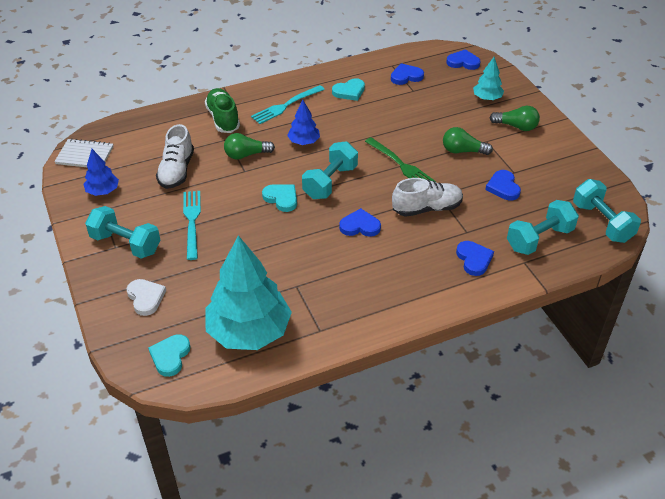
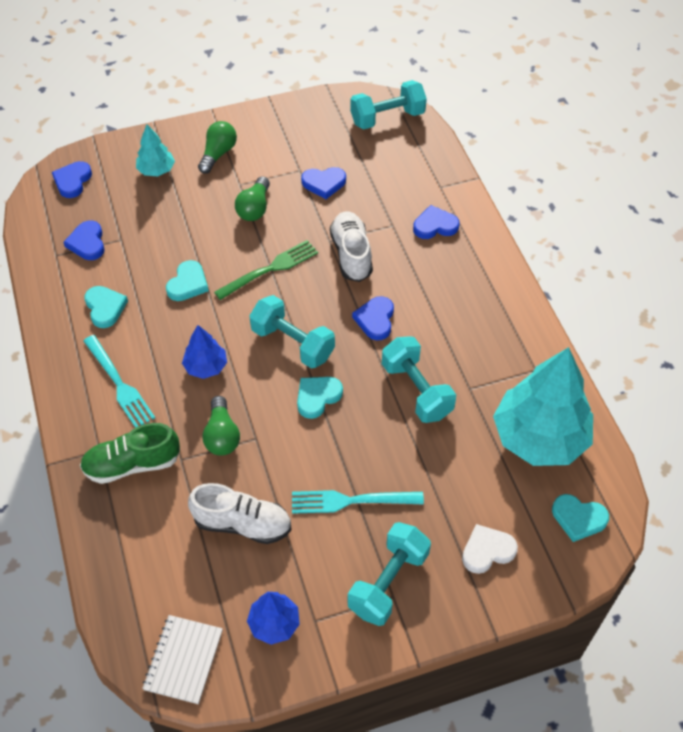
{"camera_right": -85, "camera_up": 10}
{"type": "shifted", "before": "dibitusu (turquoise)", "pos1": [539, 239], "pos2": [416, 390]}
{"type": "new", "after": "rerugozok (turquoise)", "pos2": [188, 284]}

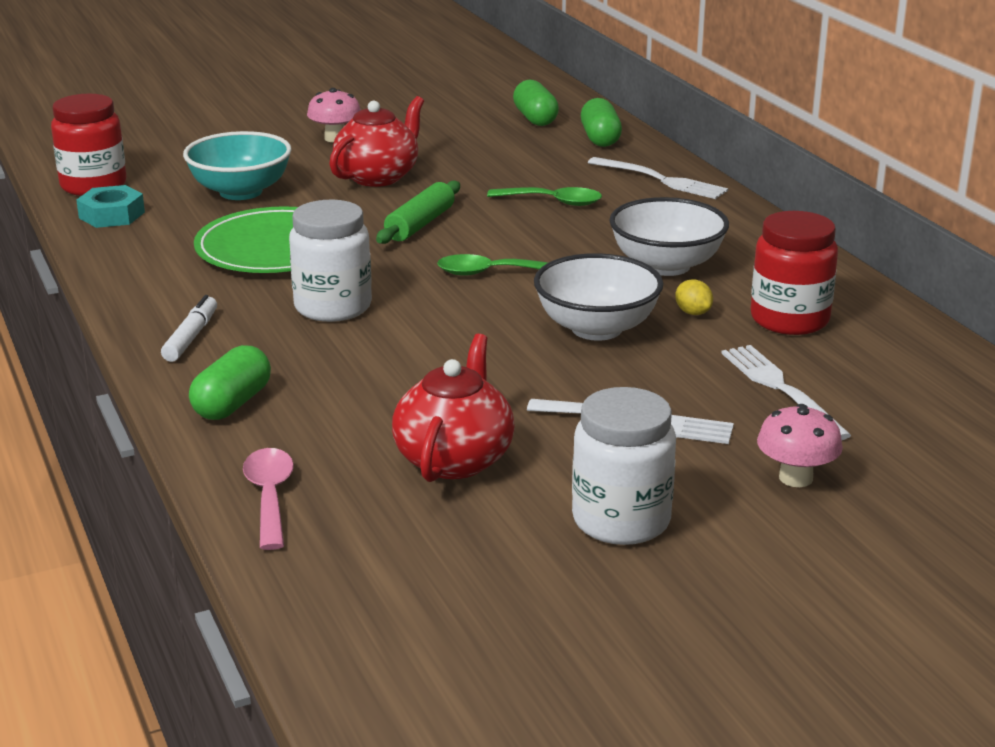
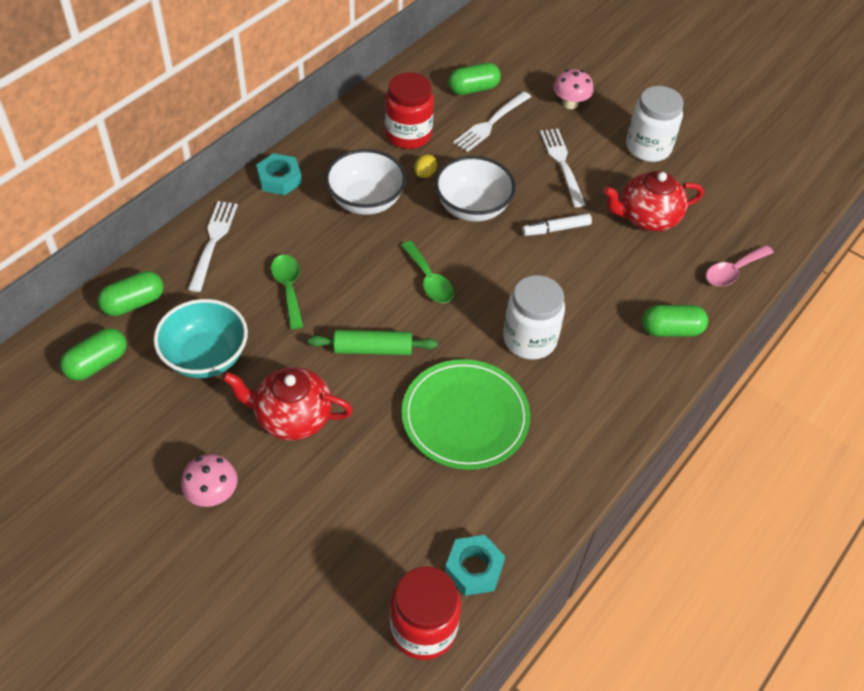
{"camera_right": -120, "camera_up": 25}
{"type": "shifted", "before": "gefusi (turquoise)", "pos1": [240, 192], "pos2": [206, 357]}
{"type": "shifted", "before": "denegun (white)", "pos1": [191, 337], "pos2": [556, 229]}
{"type": "new", "after": "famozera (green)", "pos2": [473, 89]}
{"type": "new", "after": "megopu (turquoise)", "pos2": [279, 179]}

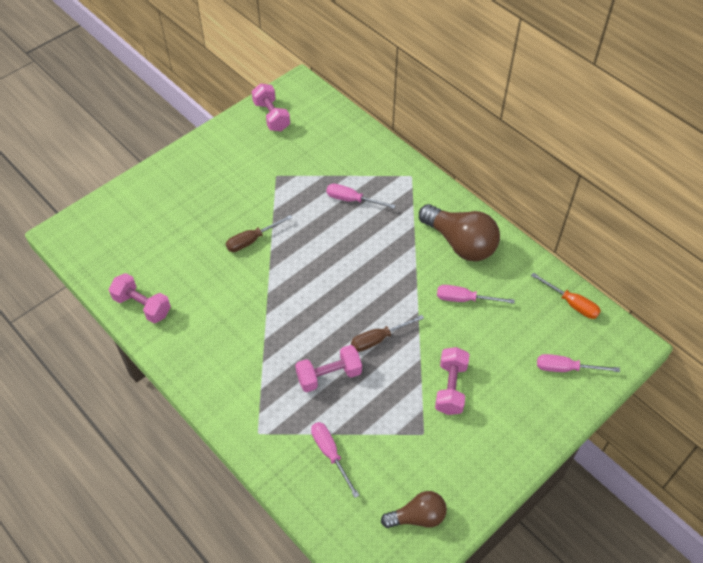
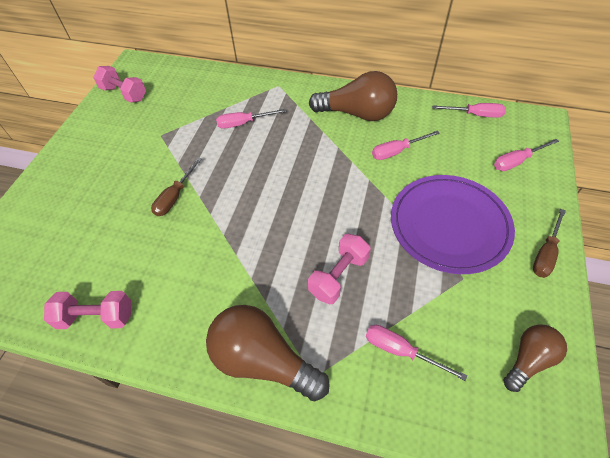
{"camera_right": -30, "camera_up": 0}
{"type": "repainted", "before": "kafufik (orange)", "after": "kafufik (pink)", "pos1": [571, 303], "pos2": [475, 115]}
{"type": "shifted", "before": "kafufik (brown)", "pos1": [378, 339], "pos2": [545, 253]}
{"type": "swapped", "before": "dibitusu (pink)", "after": "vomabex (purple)", "pos1": [450, 388], "pos2": [449, 225]}
{"type": "new", "after": "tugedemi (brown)", "pos2": [263, 360]}

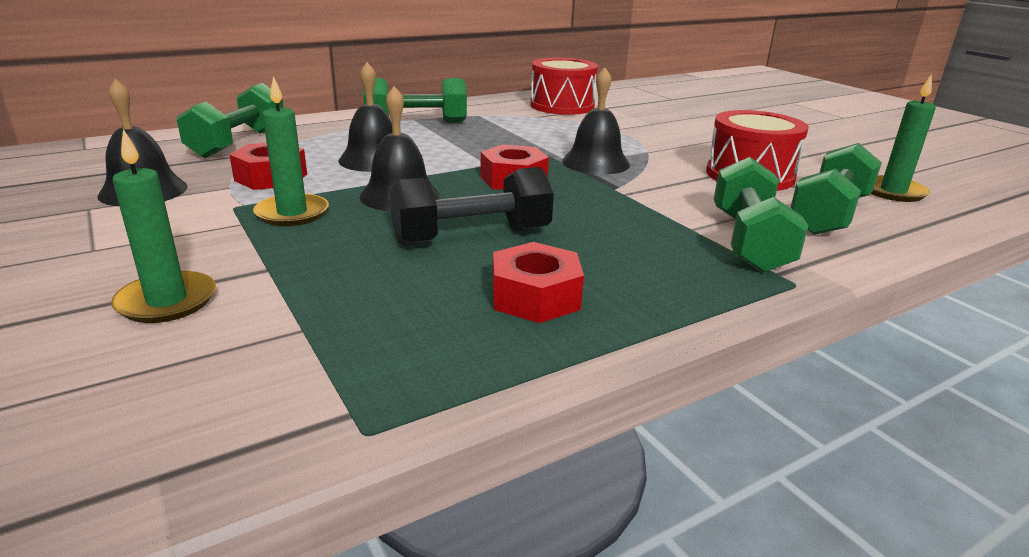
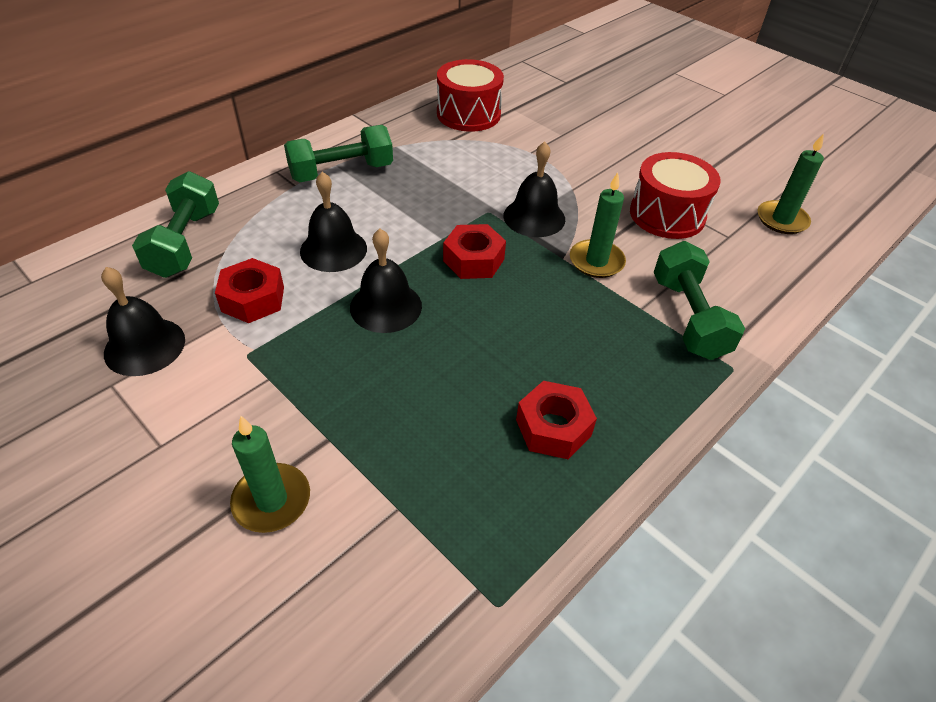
{"camera_right": -15, "camera_up": 20}
{"type": "shifted", "before": "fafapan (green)", "pos1": [292, 213], "pos2": [596, 261]}
{"type": "gone", "before": "dibitusu (green)", "pos1": [829, 215]}
{"type": "gone", "before": "dibitusu (black)", "pos1": [472, 236]}

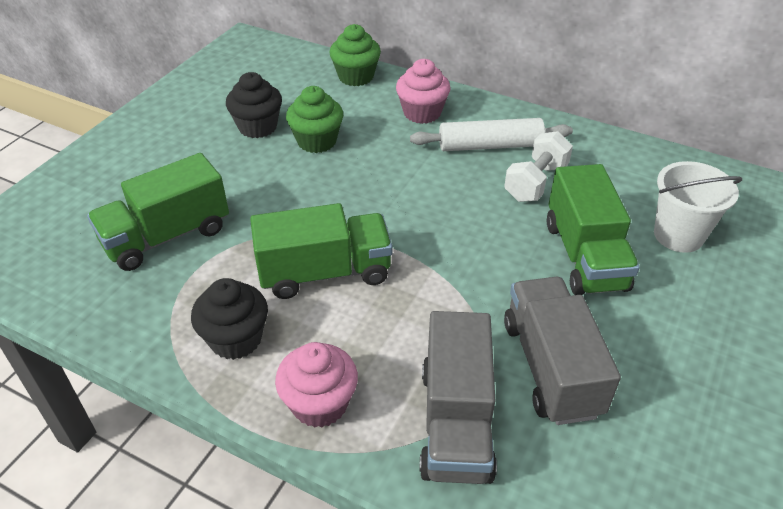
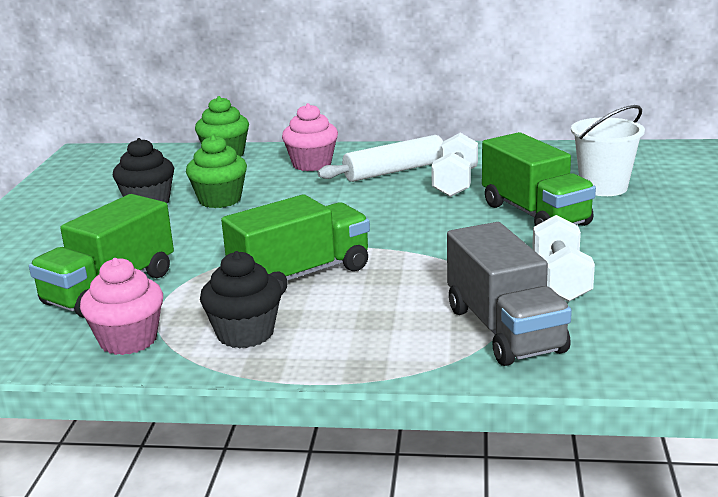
{"camera_right": -20, "camera_up": -20}
{"type": "swapped", "before": "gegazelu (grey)", "after": "dibitusu (white)", "pos1": [551, 368], "pos2": [560, 280]}
{"type": "shifted", "before": "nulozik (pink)", "pos1": [319, 404], "pos2": [128, 340]}

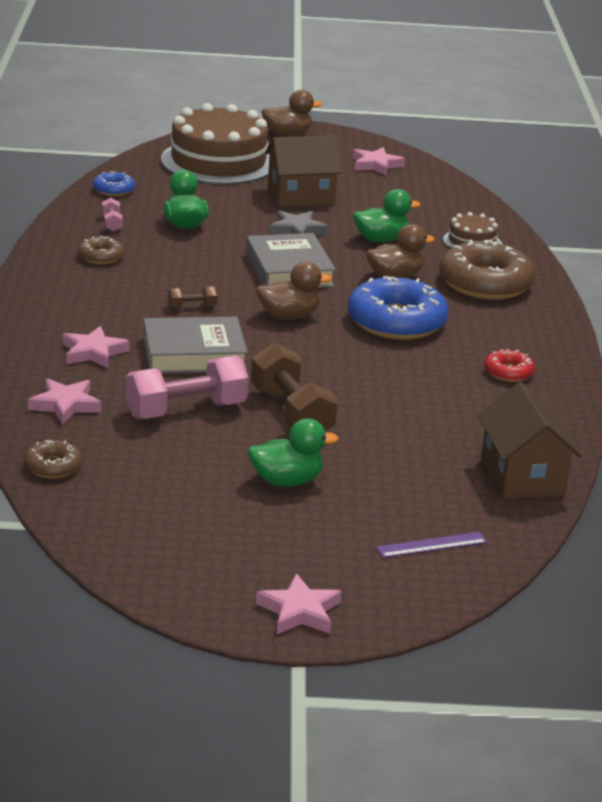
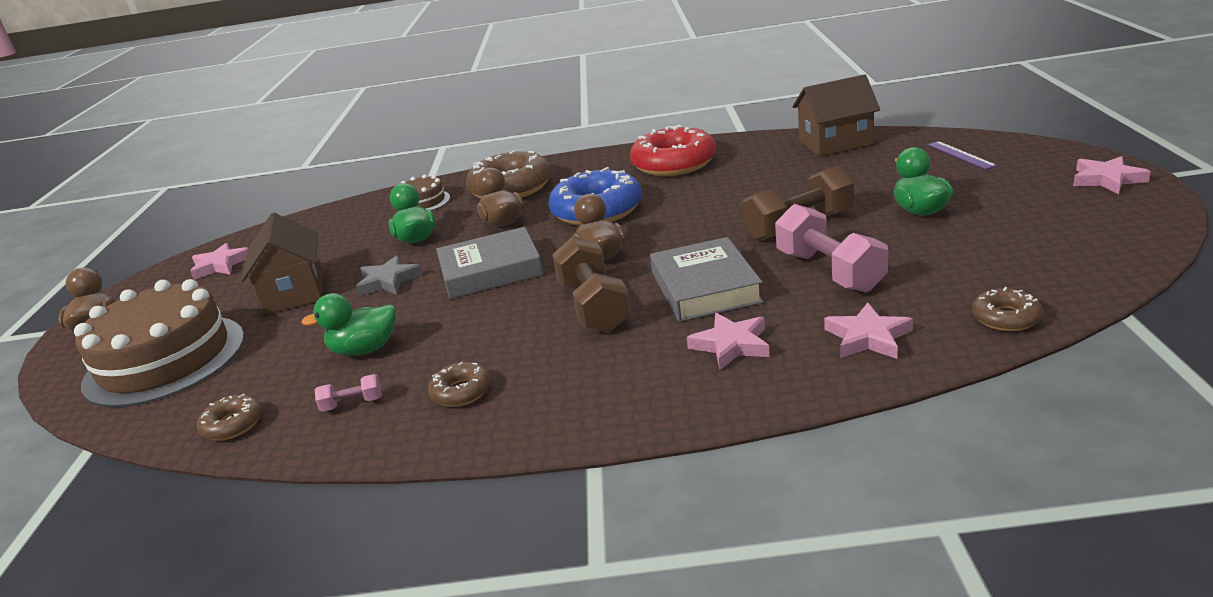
{"camera_right": -85, "camera_up": 0}
{"type": "repainted", "before": "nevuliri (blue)", "after": "nevuliri (brown)", "pos1": [113, 190], "pos2": [233, 424]}
{"type": "scaled", "before": "dibitusu (brown)", "pos1": [192, 307], "pos2": [594, 307], "scale": 2.19}
{"type": "scaled", "before": "nevuliri (red)", "pos1": [508, 372], "pos2": [674, 163], "scale": 2.09}

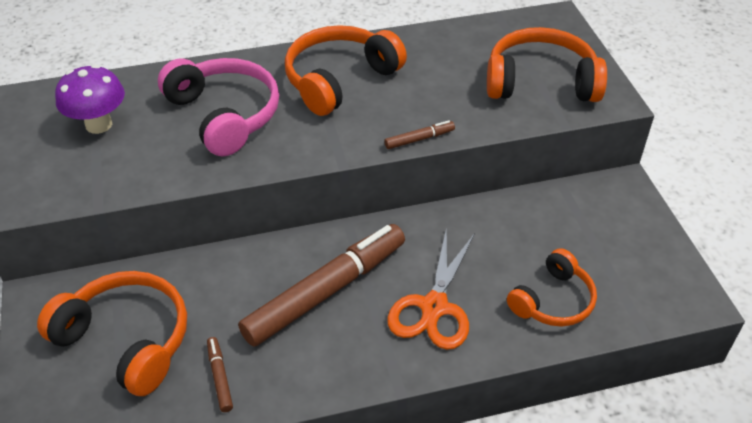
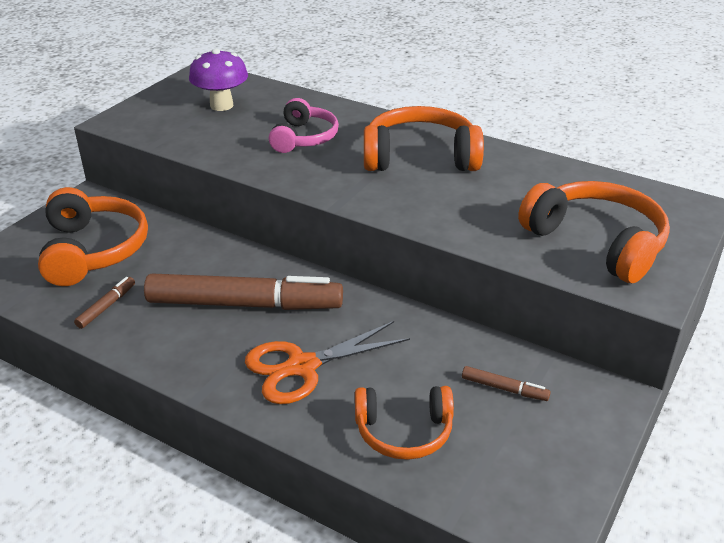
{"camera_right": 45, "camera_up": -10}
{"type": "scaled", "before": "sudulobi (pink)", "pos1": [224, 115], "pos2": [304, 138], "scale": 0.65}
{"type": "shifted", "before": "denegun (brown)", "pos1": [419, 139], "pos2": [504, 389]}

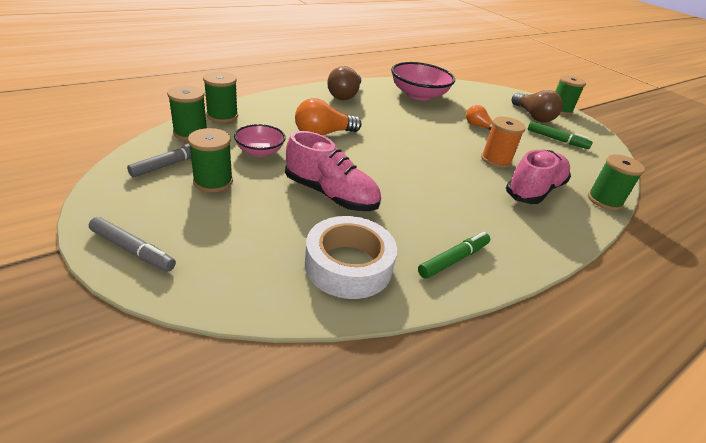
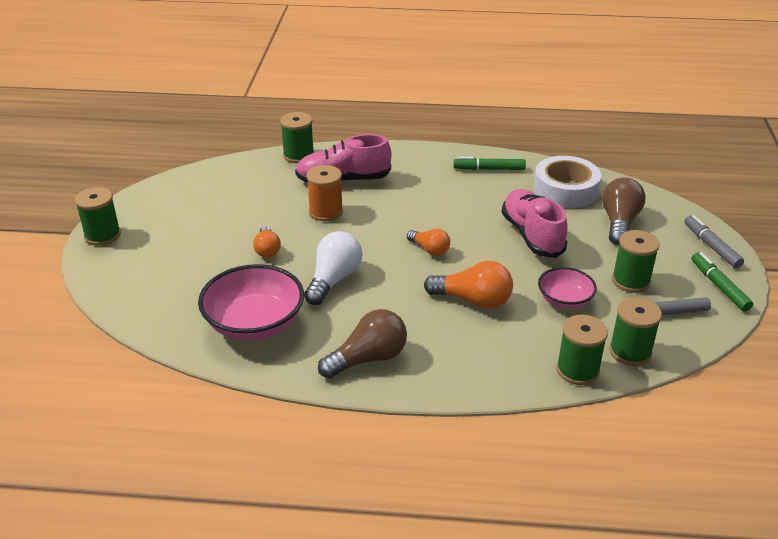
{"camera_right": -135, "camera_up": 0}
{"type": "shifted", "before": "tugedemi (brown)", "pos1": [533, 116], "pos2": [619, 222]}
{"type": "shifted", "before": "denegun (green)", "pos1": [557, 139], "pos2": [719, 286]}
{"type": "new", "after": "tugedemi (orange)", "pos2": [429, 249]}
{"type": "new", "after": "tugedemi (white)", "pos2": [333, 280]}

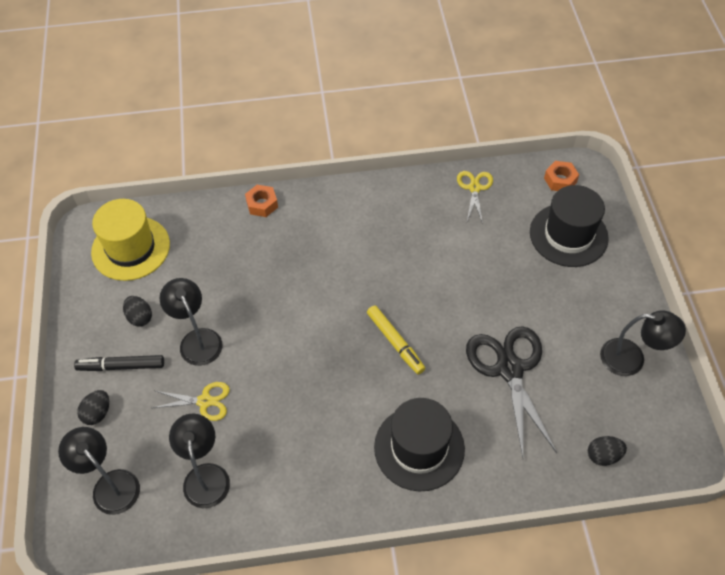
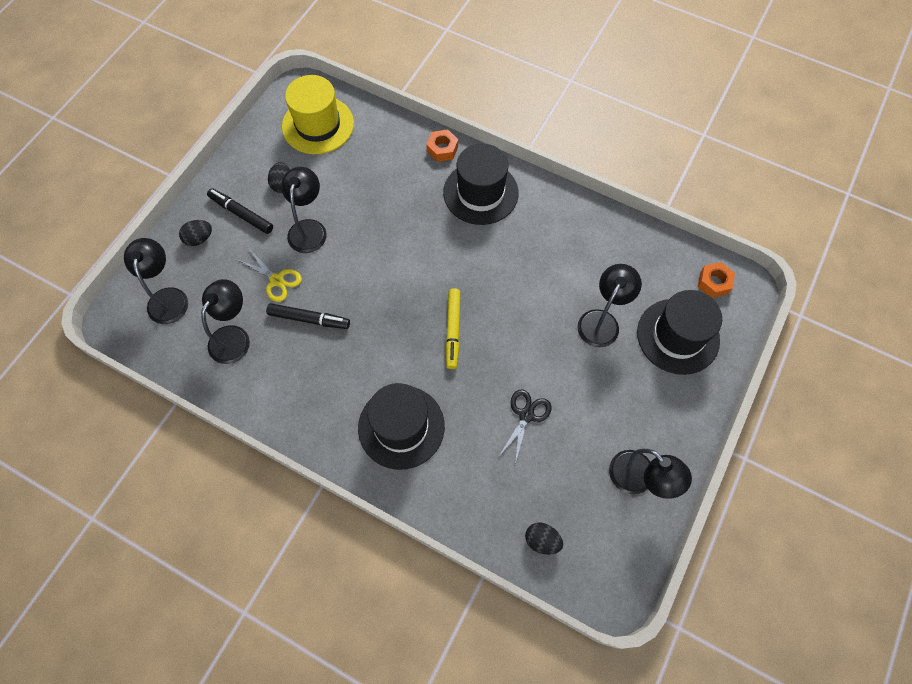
{"camera_right": 35, "camera_up": 10}
{"type": "gone", "before": "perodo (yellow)", "pos1": [474, 188]}
{"type": "scaled", "before": "perodo (black)", "pos1": [509, 369], "pos2": [526, 415], "scale": 0.54}
{"type": "new", "after": "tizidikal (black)", "pos2": [480, 193]}
{"type": "new", "after": "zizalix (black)", "pos2": [602, 321]}
{"type": "new", "after": "denegun (black)", "pos2": [309, 319]}

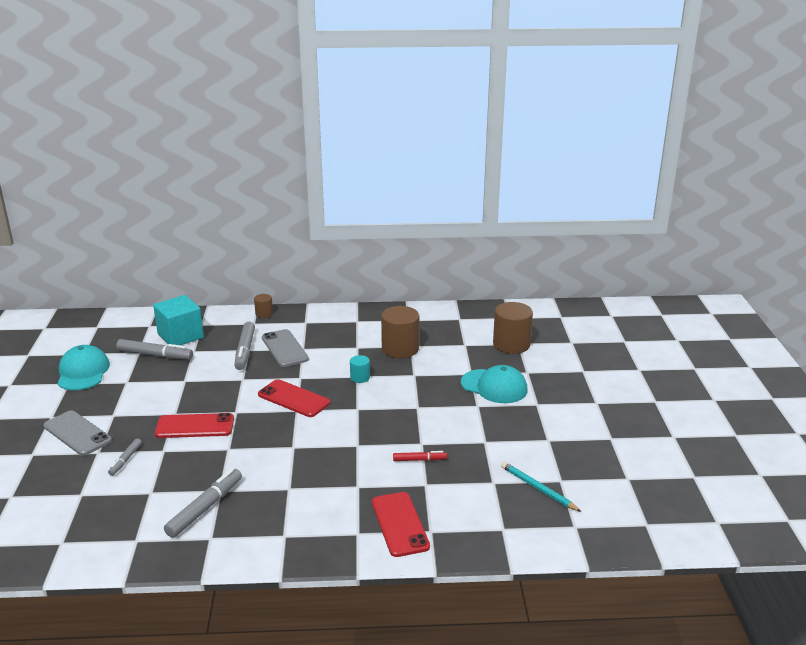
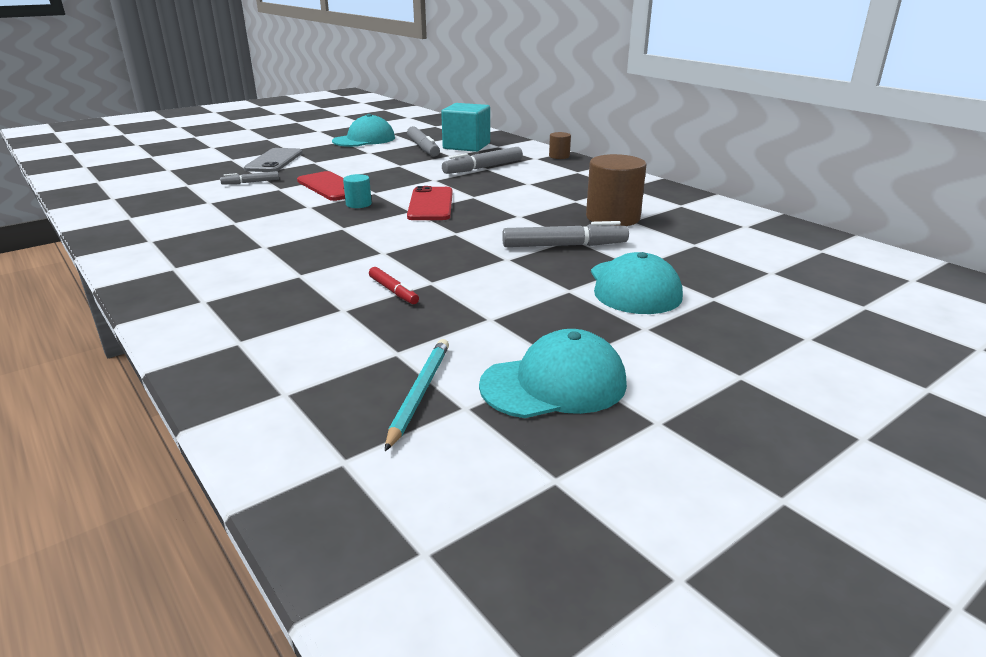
{"camera_right": 55, "camera_up": 0}
{"type": "gone", "before": "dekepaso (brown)", "pos1": [511, 344]}
{"type": "gone", "before": "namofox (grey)", "pos1": [284, 348]}
{"type": "shifted", "before": "dekepaso (turquoise)", "pos1": [360, 378], "pos2": [358, 204]}
{"type": "shifted", "before": "denegun (grey)", "pos1": [205, 508], "pos2": [564, 245]}
{"type": "gone", "before": "namofox (red)", "pos1": [400, 524]}
{"type": "new", "after": "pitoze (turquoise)", "pos2": [554, 384]}

